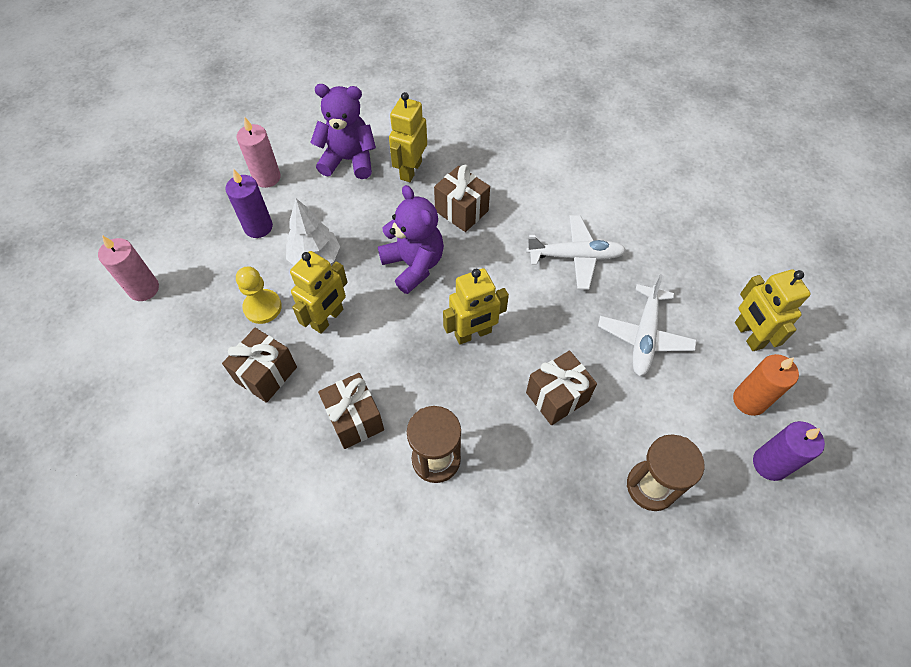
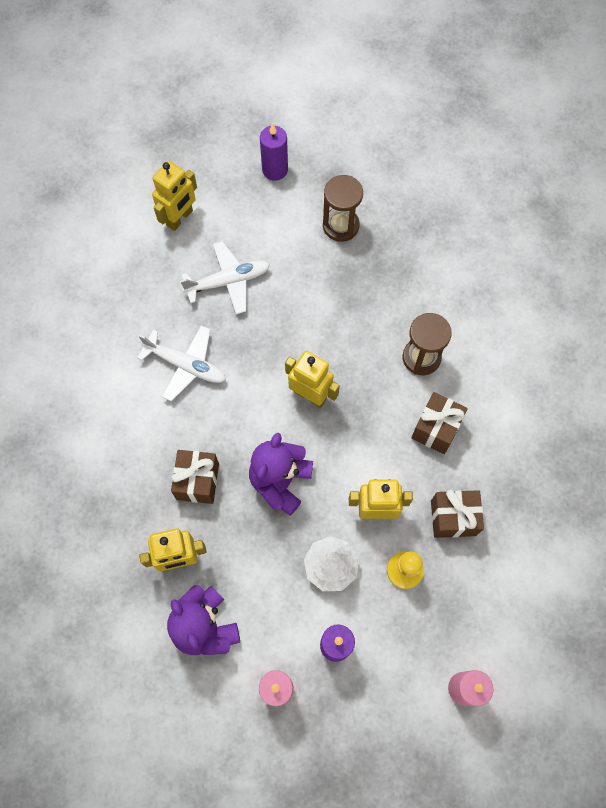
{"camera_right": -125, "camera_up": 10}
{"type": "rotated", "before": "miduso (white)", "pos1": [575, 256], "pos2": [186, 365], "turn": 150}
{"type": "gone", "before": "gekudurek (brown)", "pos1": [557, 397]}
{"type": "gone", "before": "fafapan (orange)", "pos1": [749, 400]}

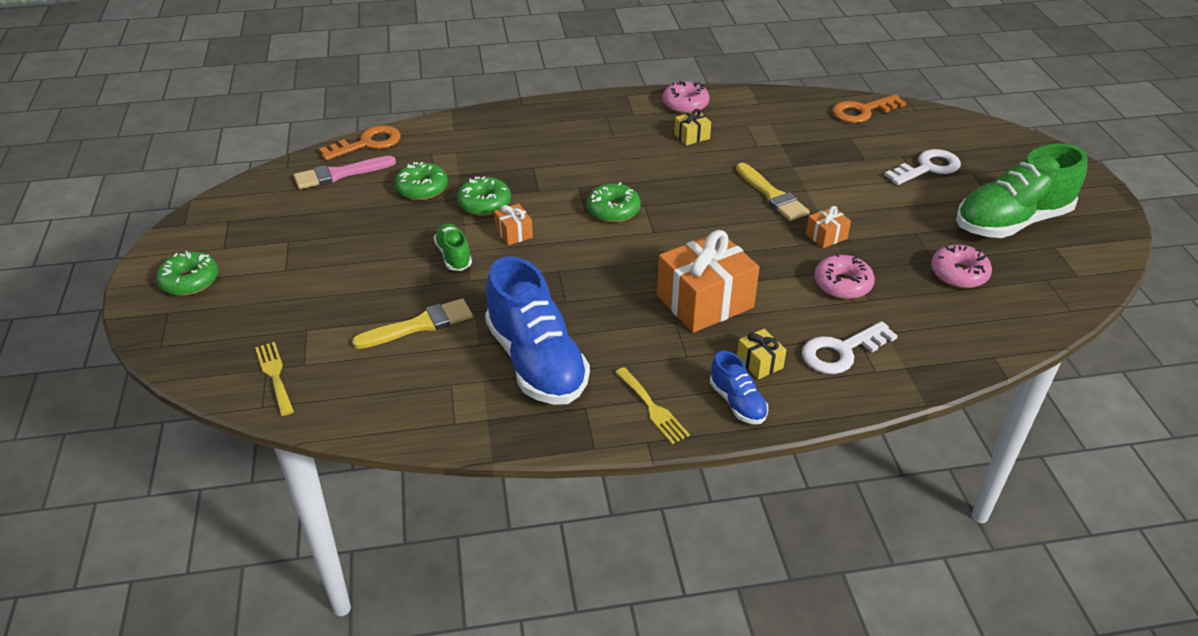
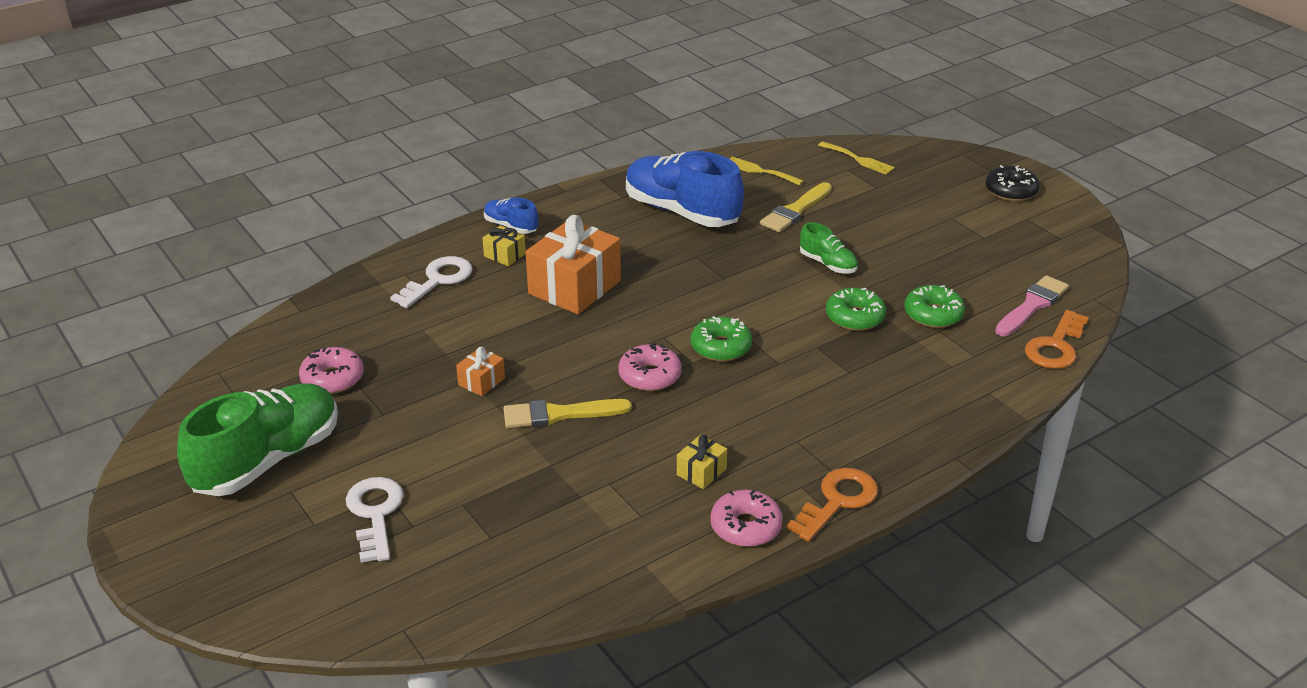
{"camera_right": 155, "camera_up": -5}
{"type": "shifted", "before": "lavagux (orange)", "pos1": [862, 111], "pos2": [837, 501]}
{"type": "rotated", "before": "lavagux (white)", "pos1": [927, 168], "pos2": [375, 514], "turn": 135}
{"type": "rotated", "before": "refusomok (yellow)", "pos1": [772, 195], "pos2": [559, 414], "turn": -45}
{"type": "gone", "before": "gekudurek (orange)", "pos1": [514, 233]}
{"type": "repainted", "before": "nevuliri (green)", "after": "nevuliri (black)", "pos1": [190, 281], "pos2": [1011, 191]}
{"type": "shifted", "before": "nevuliri (pink)", "pos1": [842, 284], "pos2": [650, 376]}
{"type": "shifted", "before": "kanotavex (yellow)", "pos1": [652, 408], "pos2": [760, 171]}

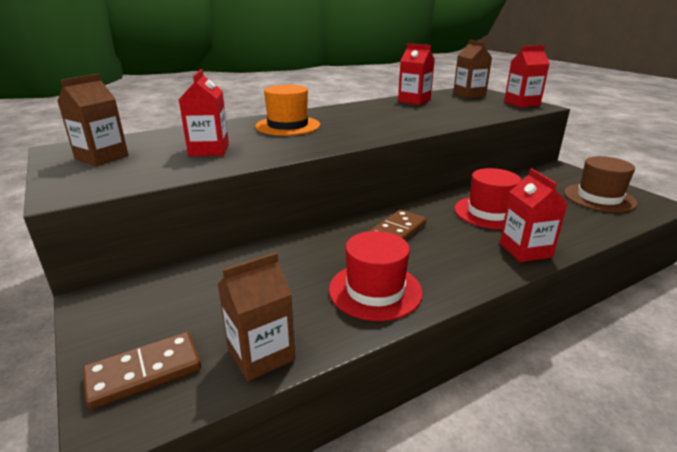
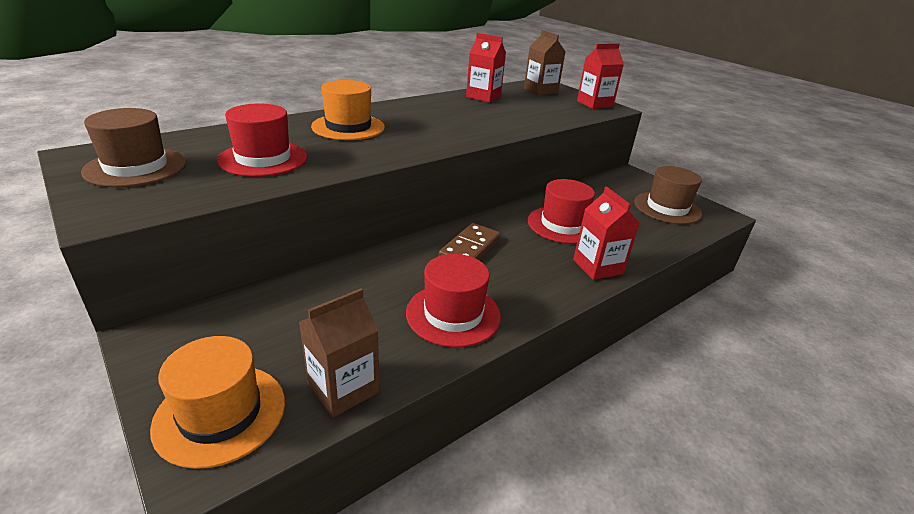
{"camera_right": -10, "camera_up": 5}
{"type": "swapped", "before": "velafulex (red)", "after": "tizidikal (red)", "pos1": [209, 150], "pos2": [263, 159]}
{"type": "swapped", "before": "velafulex (brown)", "after": "tizidikal (brown)", "pos1": [102, 157], "pos2": [136, 167]}
{"type": "swapped", "before": "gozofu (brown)", "after": "tizidikal (orange)", "pos1": [144, 372], "pos2": [220, 413]}

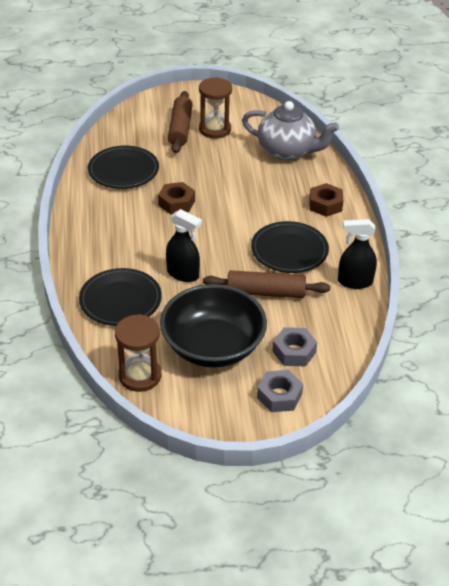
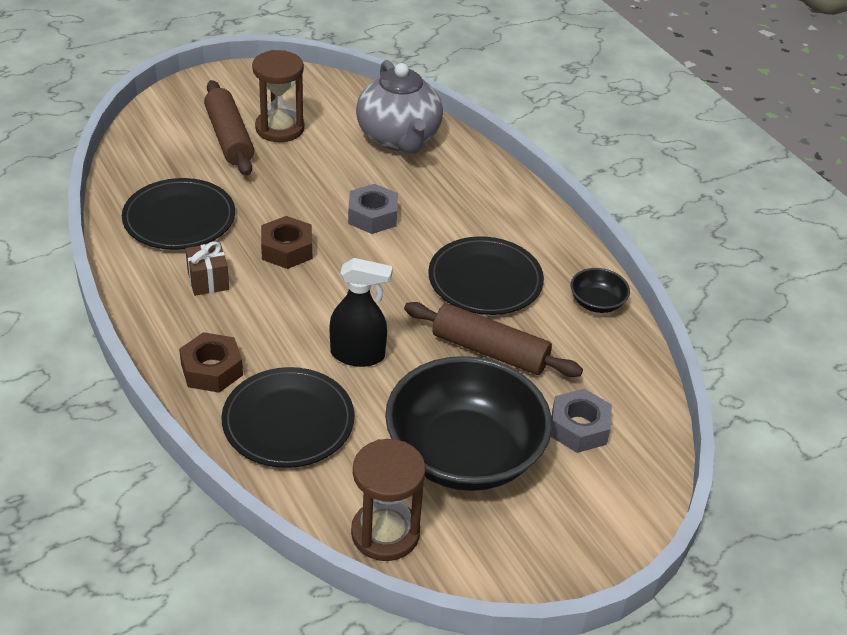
{"camera_right": -25, "camera_up": 0}
{"type": "rotated", "before": "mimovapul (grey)", "pos1": [287, 151], "pos2": [399, 138], "turn": 75}
{"type": "shifted", "before": "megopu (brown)", "pos1": [325, 205], "pos2": [212, 370]}
{"type": "swapped", "before": "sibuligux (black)", "after": "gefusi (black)", "pos1": [354, 282], "pos2": [597, 302]}
{"type": "rotated", "before": "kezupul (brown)", "pos1": [265, 293], "pos2": [489, 351], "turn": 45}
{"type": "shifted", "before": "megopu (grey)", "pos1": [279, 396], "pos2": [372, 216]}
{"type": "new", "after": "gekudurek (brown)", "pos2": [208, 281]}

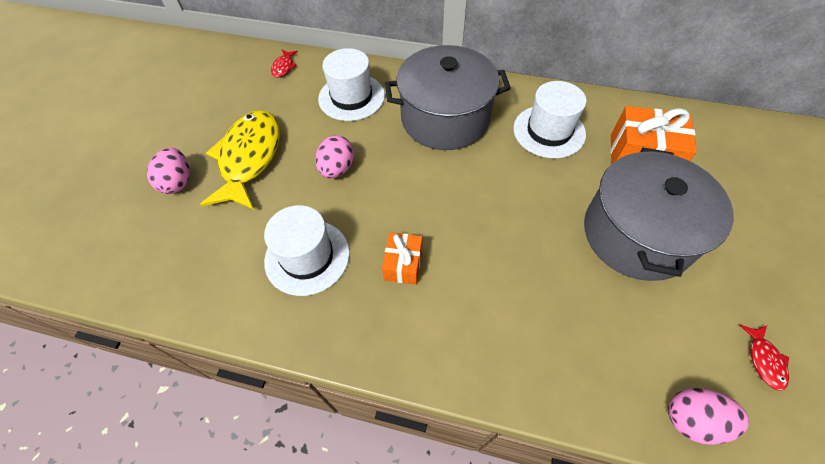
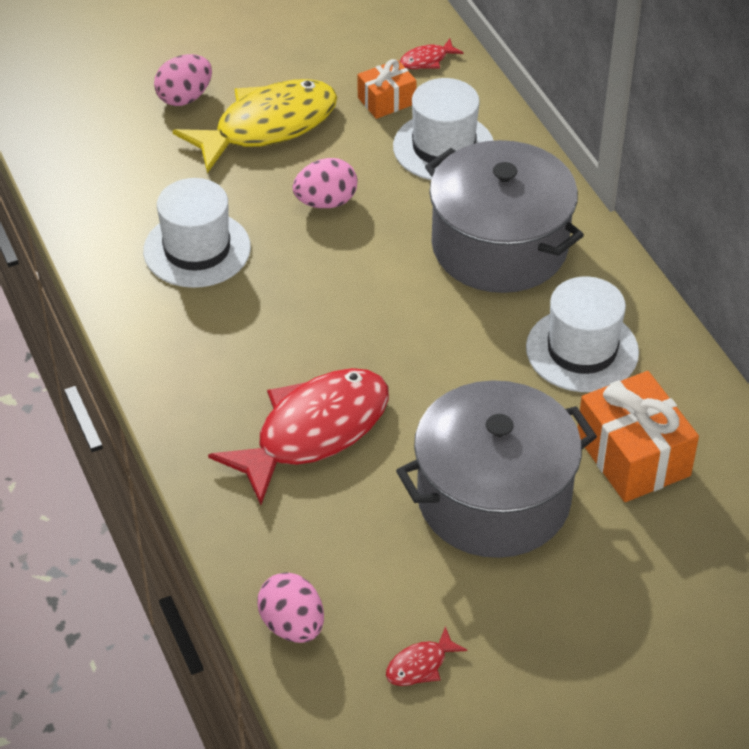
{"camera_right": 50, "camera_up": -10}
{"type": "shifted", "before": "gekudurek (orange)", "pos1": [403, 264], "pos2": [386, 101]}
{"type": "new", "after": "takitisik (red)", "pos2": [314, 432]}

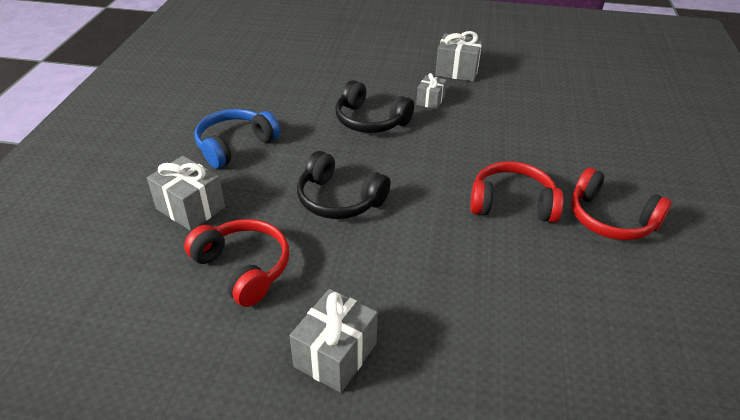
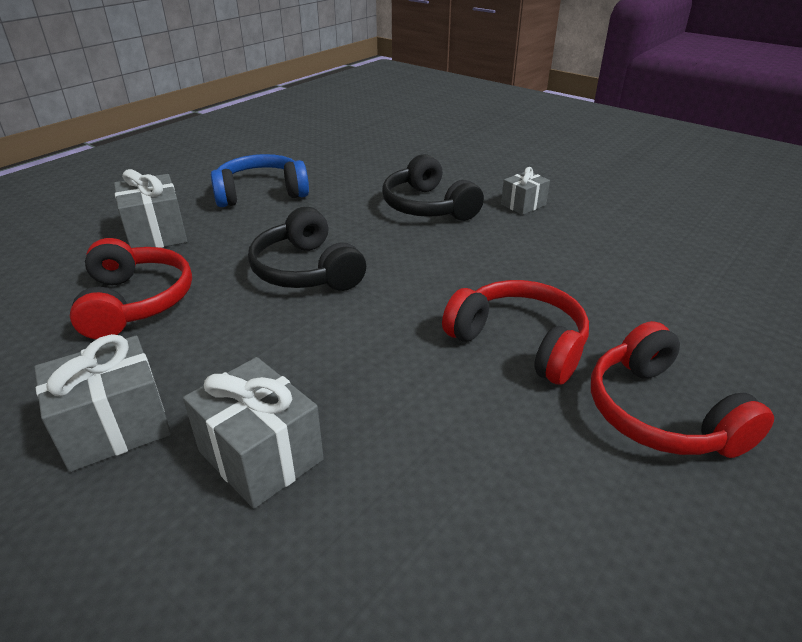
{"camera_right": 30, "camera_up": -5}
{"type": "shifted", "before": "gekudurek (grey)", "pos1": [457, 71], "pos2": [260, 455]}

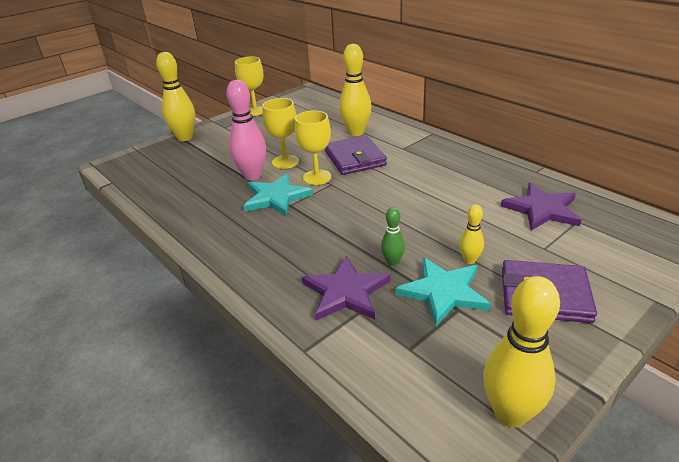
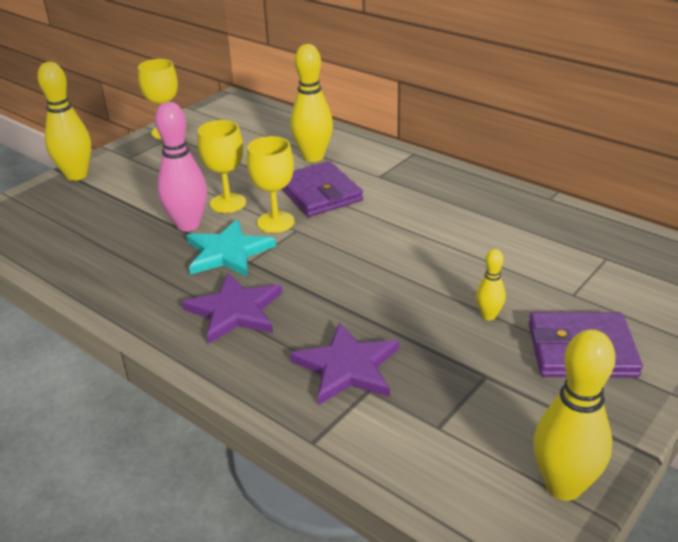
{"camera_right": -10, "camera_up": 0}
{"type": "shifted", "before": "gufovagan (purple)", "pos1": [542, 209], "pos2": [235, 311]}
{"type": "gone", "before": "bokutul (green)", "pos1": [392, 262]}
{"type": "gone", "before": "gufovagan (turquoise)", "pos1": [443, 292]}

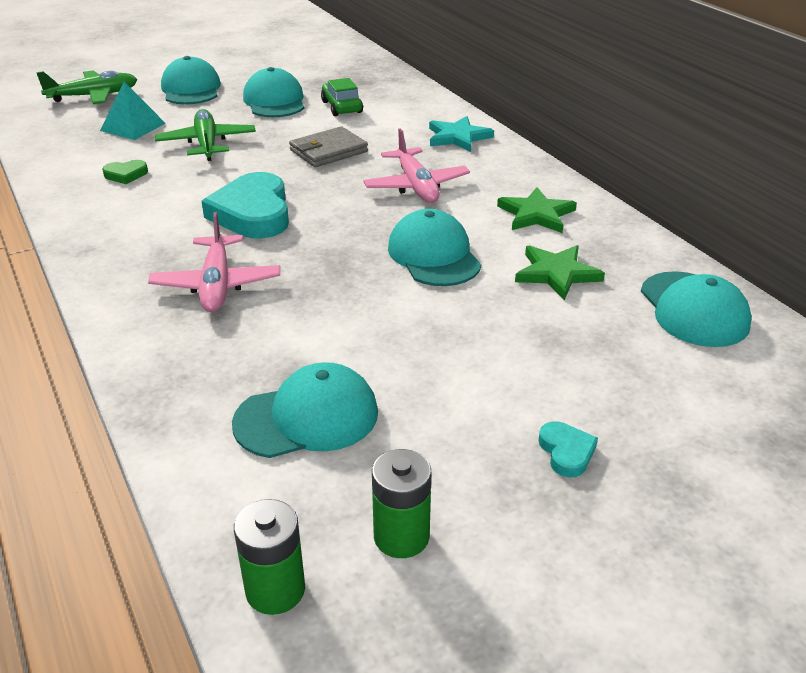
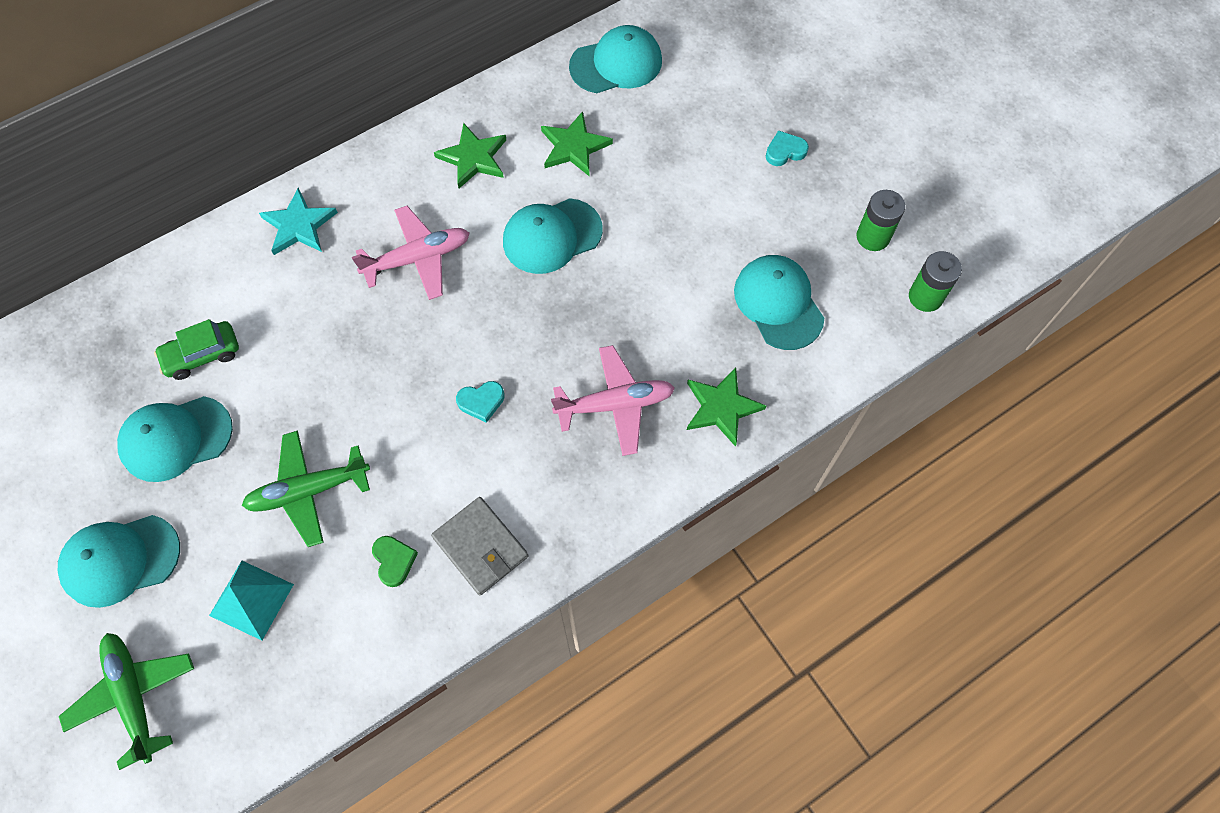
{"camera_right": -95, "camera_up": 30}
{"type": "shifted", "before": "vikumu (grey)", "pos1": [328, 151], "pos2": [480, 547]}
{"type": "scaled", "before": "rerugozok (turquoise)", "pos1": [253, 213], "pos2": [481, 402], "scale": 0.46}
{"type": "new", "after": "gufovagan (green)", "pos2": [721, 407]}

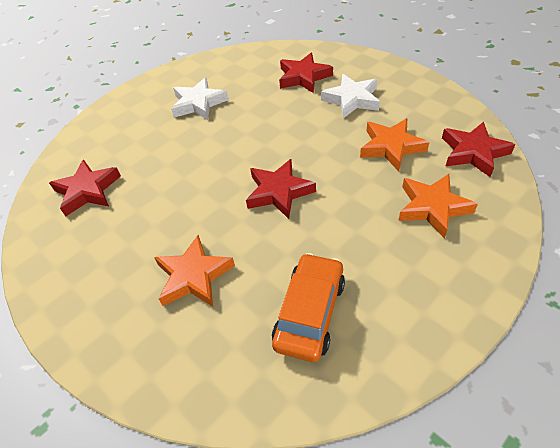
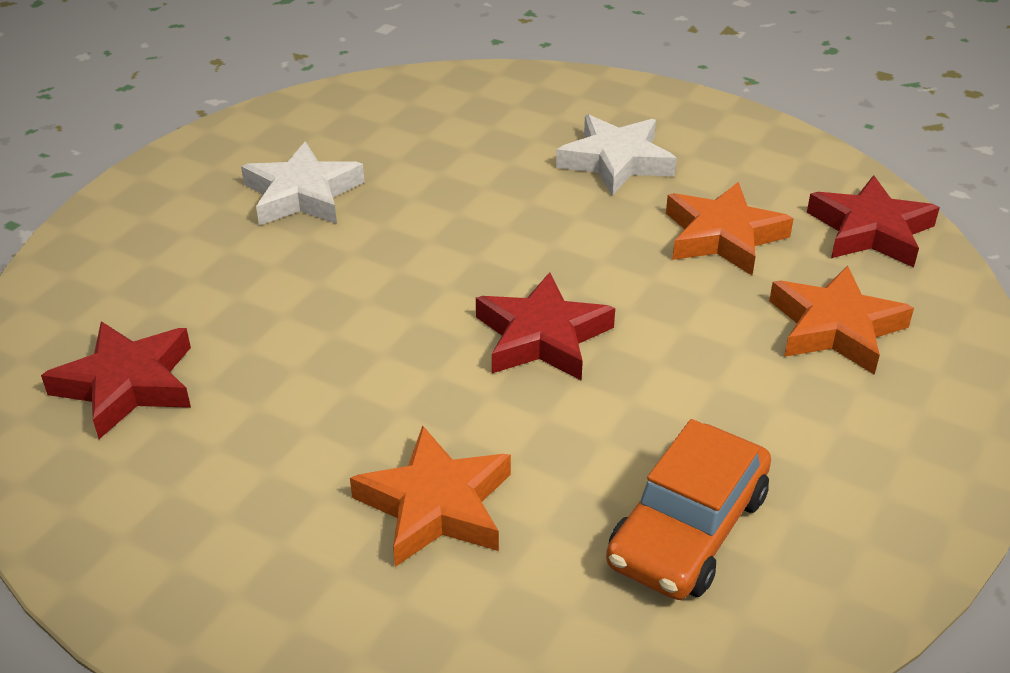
{"camera_right": -20, "camera_up": -10}
{"type": "gone", "before": "gufovagan (red)", "pos1": [303, 77]}
{"type": "rotated", "before": "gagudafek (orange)", "pos1": [310, 312], "pos2": [687, 529], "turn": -150}

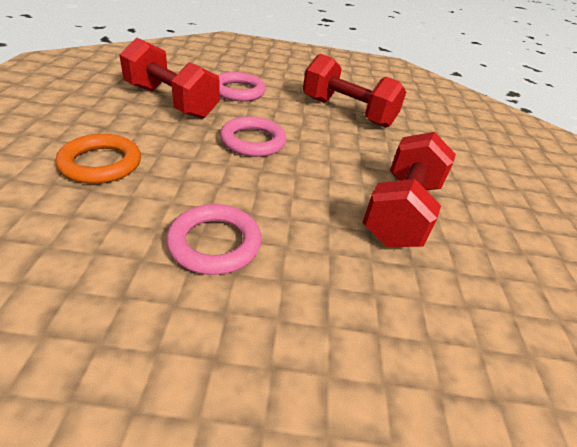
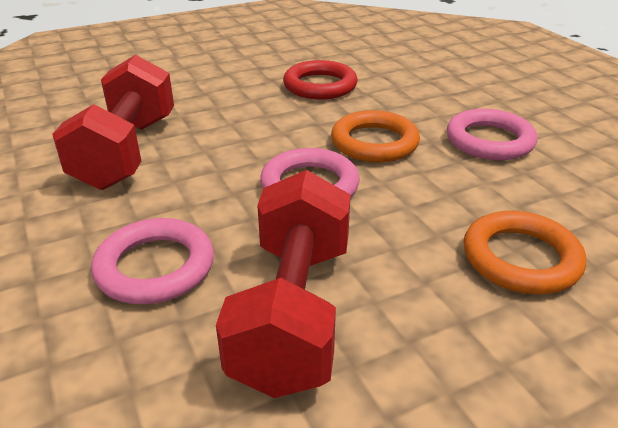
{"camera_right": -115, "camera_up": -5}
{"type": "swapped", "before": "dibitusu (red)", "after": "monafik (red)", "pos1": [401, 211], "pos2": [320, 86]}
{"type": "new", "after": "monafik (orange)", "pos2": [374, 142]}

